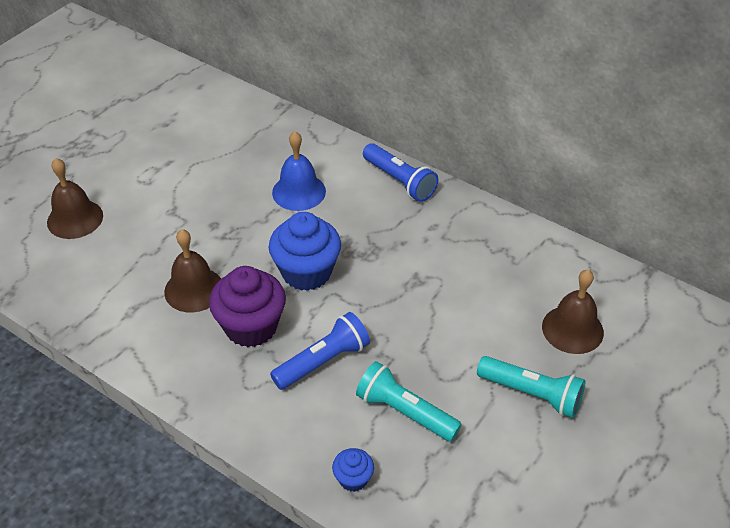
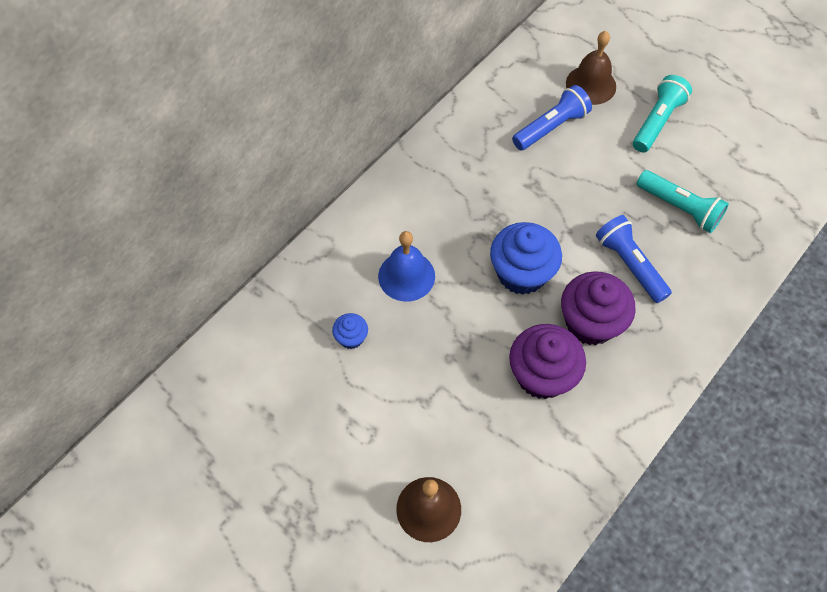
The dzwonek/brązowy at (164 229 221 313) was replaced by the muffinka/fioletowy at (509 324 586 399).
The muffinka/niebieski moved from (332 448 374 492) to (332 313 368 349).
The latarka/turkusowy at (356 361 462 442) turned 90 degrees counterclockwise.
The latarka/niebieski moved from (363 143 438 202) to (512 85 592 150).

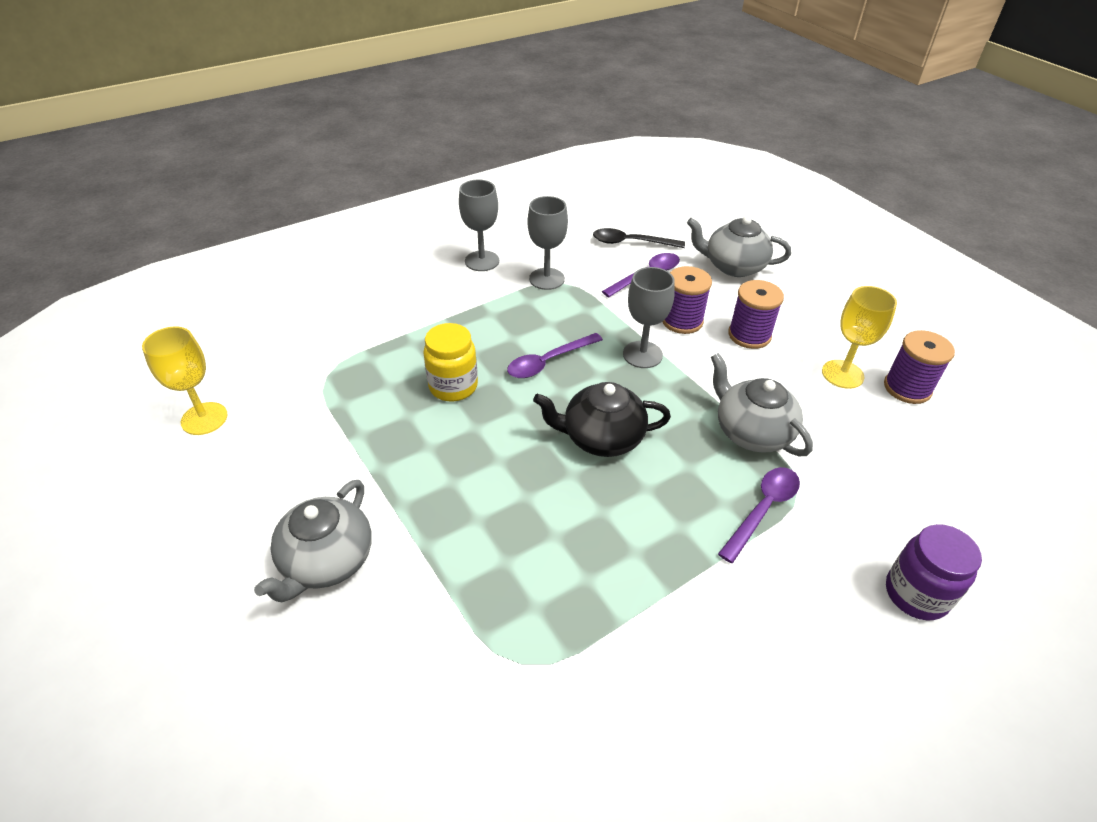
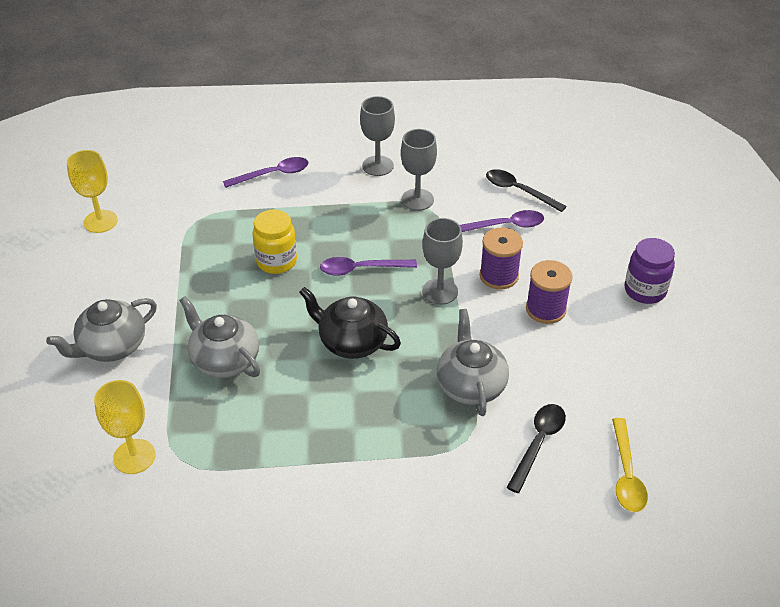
The imbryk/szary moved from (687 216 791 277) to (179 296 260 378).
The łyżka/fioletowy moved from (718 467 800 563) to (223 157 309 188).
The kielich/żółty moved from (822 286 897 389) to (94 380 156 474).
The szpulka/fioletowy at (884 330 955 404) disappeared.
The słoik/fioletowy moved from (886 524 982 621) to (625 238 675 304).
The łyżka/czarny at (506 404 566 493) appeared.
The łyżka/żółty at (612 418 648 512) appeared.

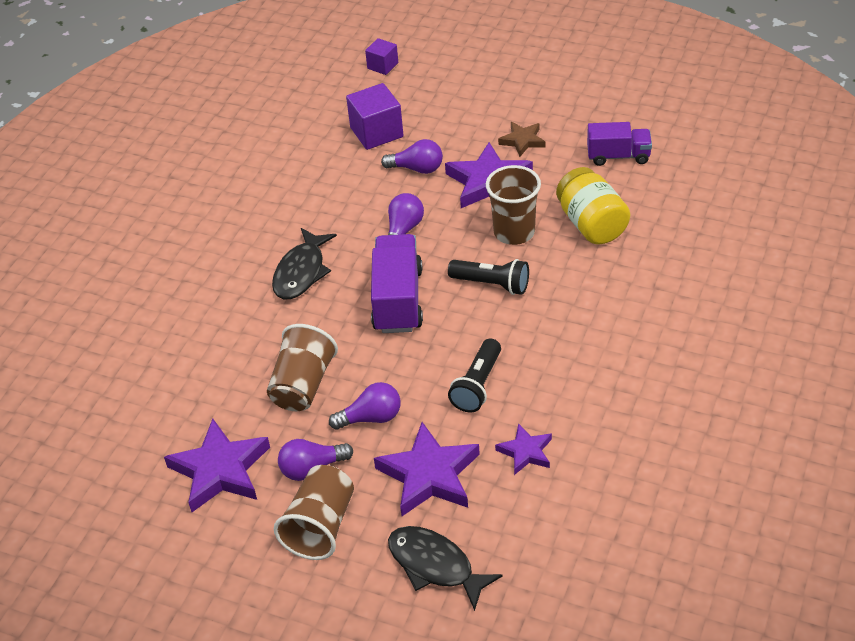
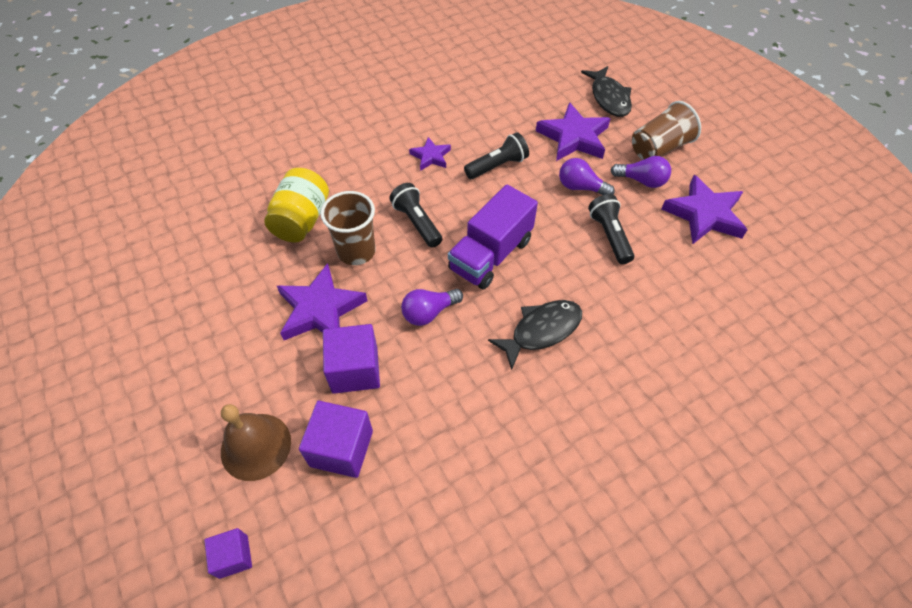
The szklanka/brązowy at (267 324 338 411) was replaced by the latarka/czarny at (588 194 634 264).
The żarówka/fioletowy at (381 139 443 174) was replaced by the sześcian/fioletowy at (323 324 380 394).
The gwiazda/fioletowy moved from (495 423 552 475) to (409 137 451 171).
The gwiazda/brązowy at (498 122 545 157) disappeared.
The ciężarówka/fioletowy at (587 122 652 166) disappeared.
The dzwonek/brązowy at (221 404 291 481) appeared.

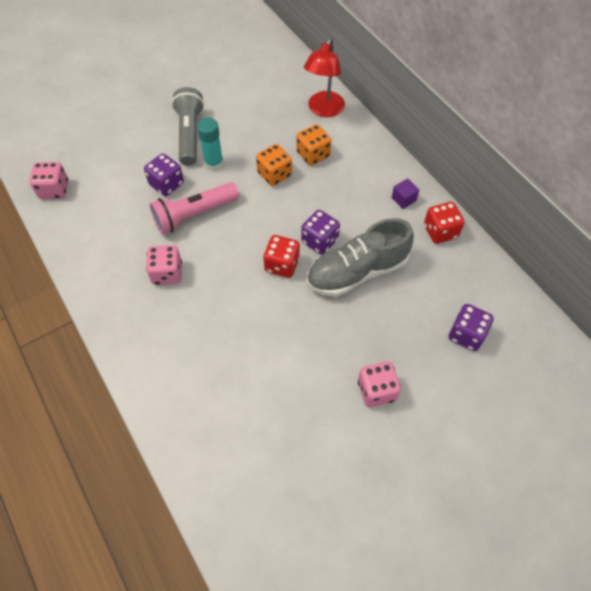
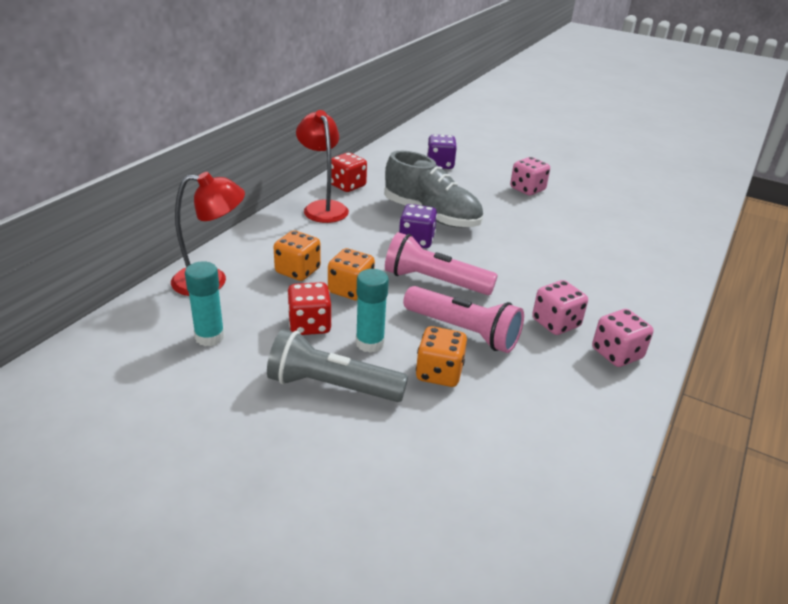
The kostka do gry/różowy moved from (29 162 68 199) to (592 309 653 367).
The kostka do gry/fioletowy at (144 153 184 196) became the kostka do gry/pomarańczowy at (416 326 467 387).
The latarka/szary at (172 87 204 166) turned 45 degrees clockwise.
The kostka do gry/czerwony moved from (263 235 300 278) to (287 282 332 335).
The sześcian/fioletowy at (392 179 419 209) was replaced by the lampka/czerwony at (296 110 349 223).
The klej w sztyfcie/turkusowy at (185 261 225 346) appeared.
The latarka/różowy at (385 232 498 295) appeared.

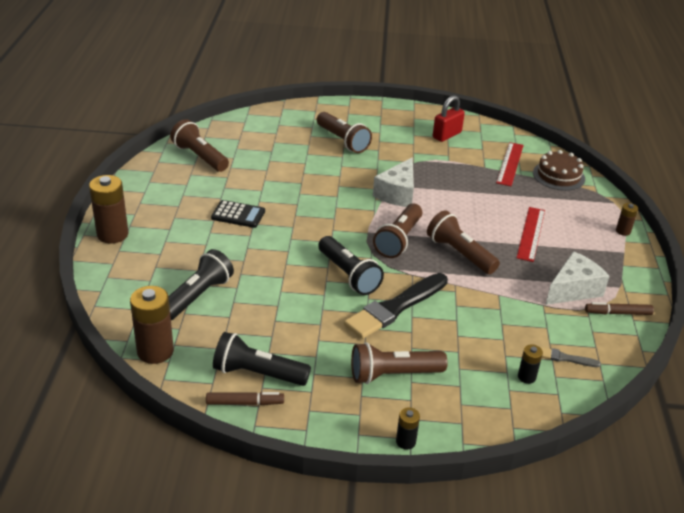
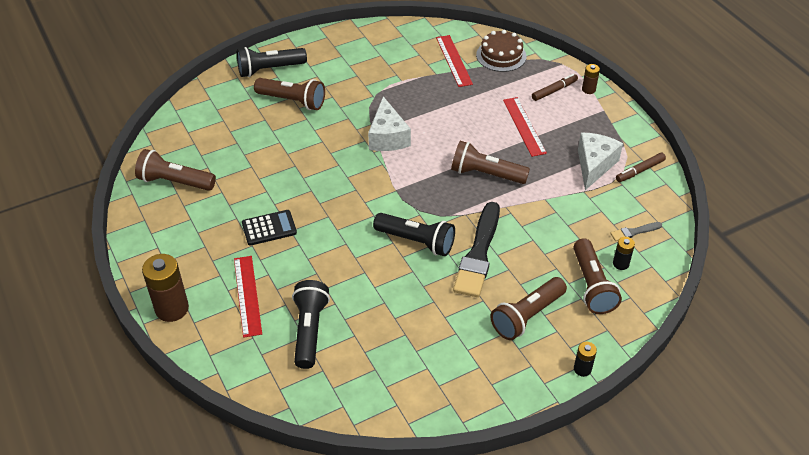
The bateria/brązowy at (130 286 174 364) disappeared.
The flamaster/brązowy moved from (206 392 284 405) to (532 74 578 101).
The latarka/czarny moved from (213 332 311 386) to (237 47 307 77).
The latarka/brązowy moved from (373 203 422 258) to (573 238 622 314).
The kłódka/czerwony at (433 95 465 142) disappeared.
The linijka/czerwony at (234 256 262 338) appeared.

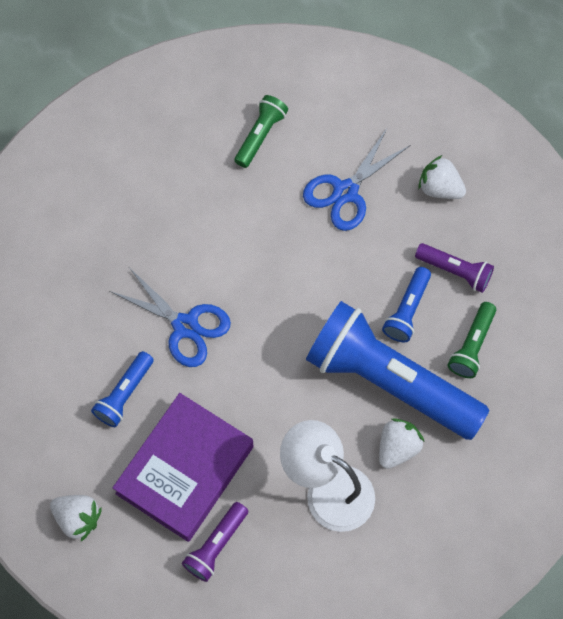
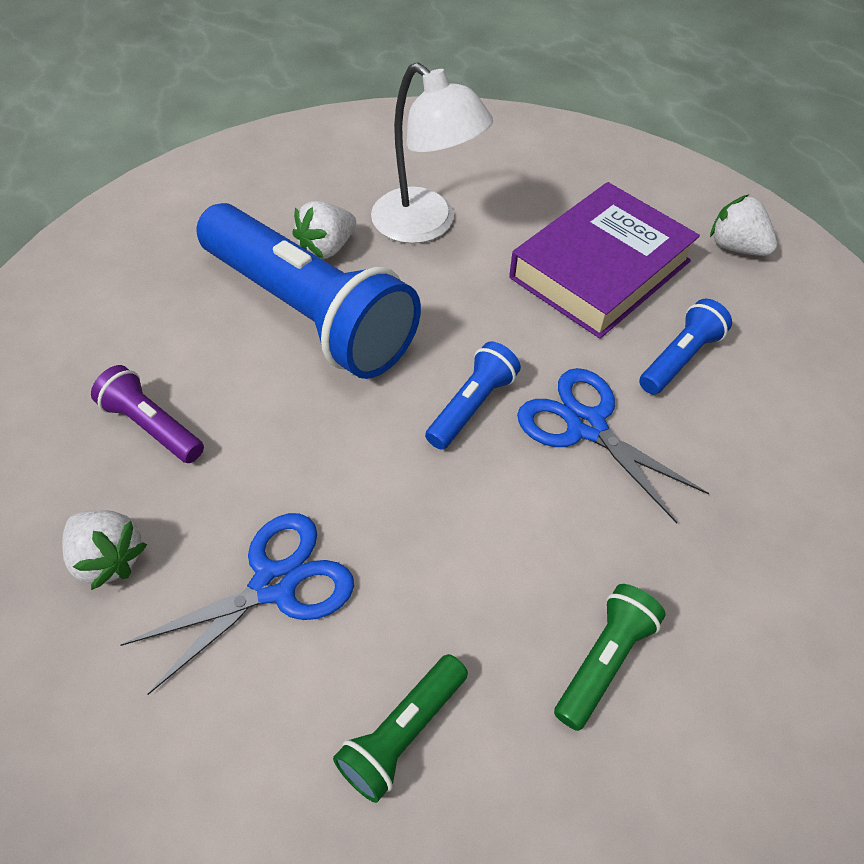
The latarka/fioletowy at (182 502 248 582) disappeared.
The latarka/niebieski moved from (382 267 431 342) to (425 341 521 450).
The latarka/zielony moved from (448 302 496 378) to (554 584 666 731).

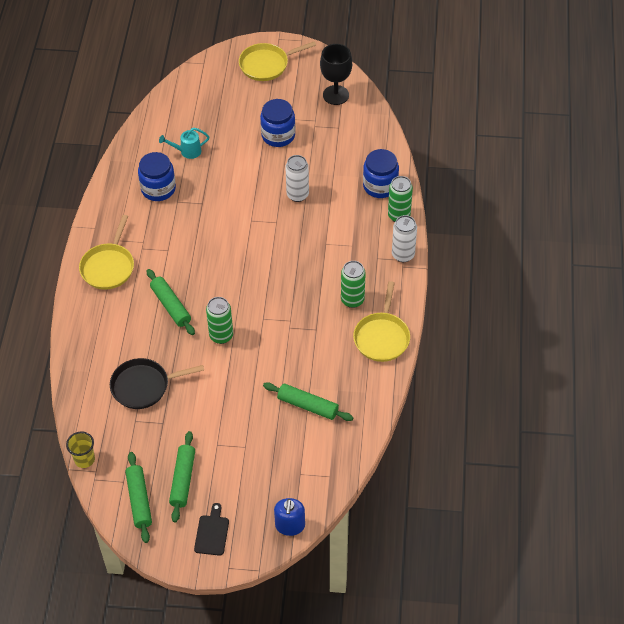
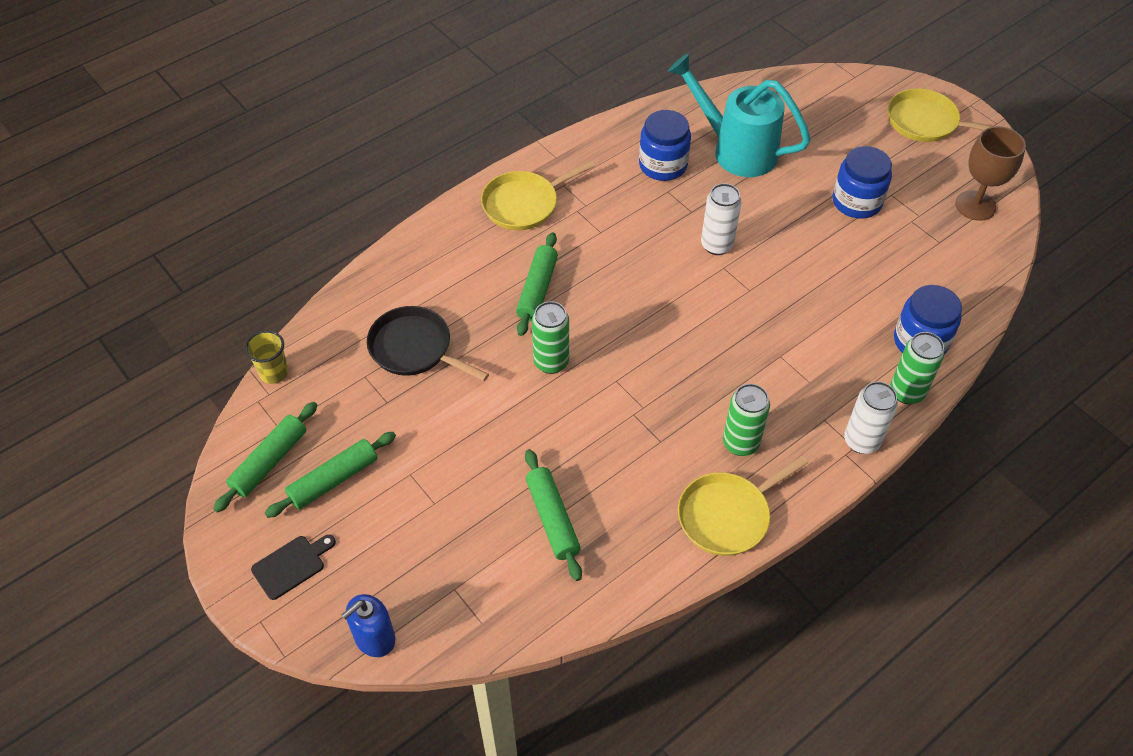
The konewka/turkusowy at (159 128 209 159) changed to 2.17 times the size.
The puszka/biały moved from (285 155 309 202) to (701 183 742 255).
The kielich/czarny at (320 44 352 105) became the kielich/brązowy at (955 126 1026 221).

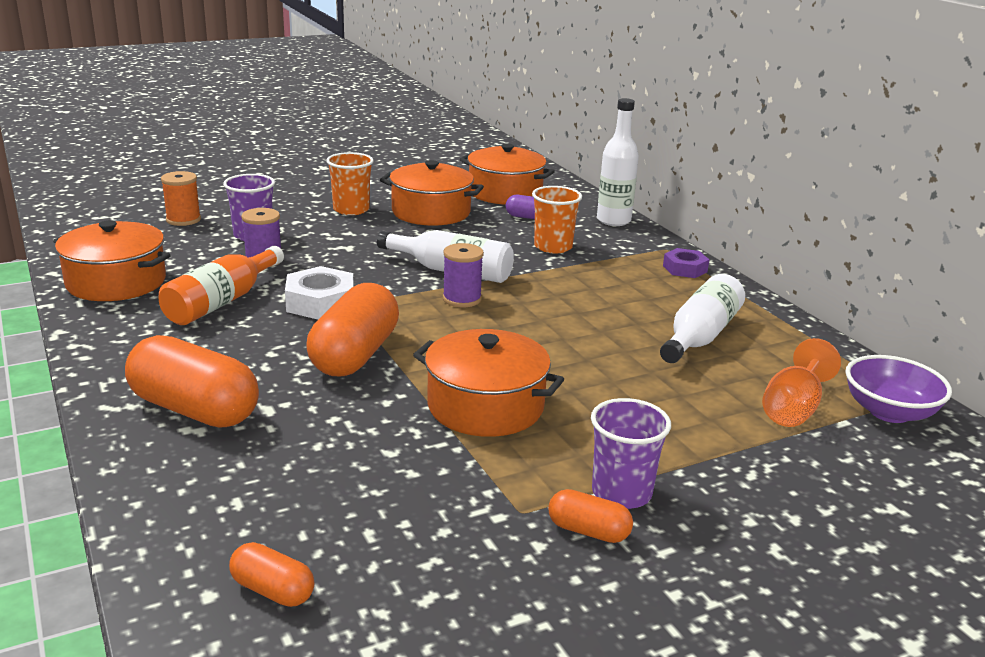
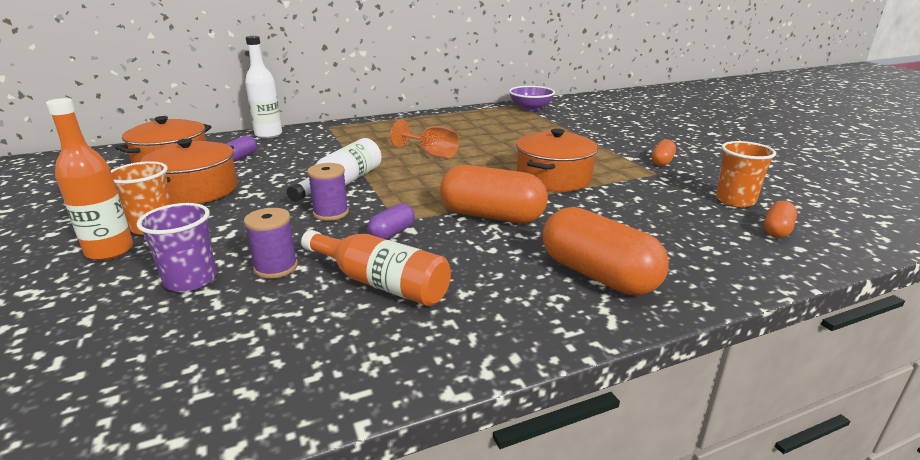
The garnek/pomarańczowy at (53 220 171 301) disappeared.
The kapsułka/pomarańczowy at (125 335 259 428) turned 75 degrees counterclockwise.
The szpulka/pomarańczowy at (161 171 201 226) disappeared.
The nakrętka/biały at (285 266 354 320) was replaced by the kapsułka/fioletowy at (368 203 415 239).
The szpulka/fioletowy moved from (443 243 484 307) to (307 163 349 221).
The szklanka/pomarańczowy moved from (532 186 582 253) to (716 141 776 207).
The szklanka/fioletowy at (591 398 671 509) disappeared.
The butelka/biały at (660 274 745 363) disappeared.
The nakrętka/fioletowy at (663 248 709 278) disappeared.
The kielich/pomarańczowy moved from (762 338 841 427) to (390 120 459 158).
The butelka/pomarańczowy at (46 98 133 260) appeared.

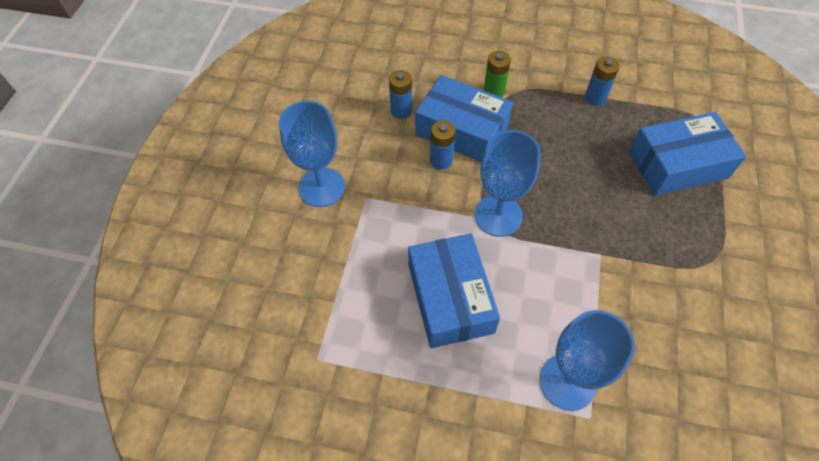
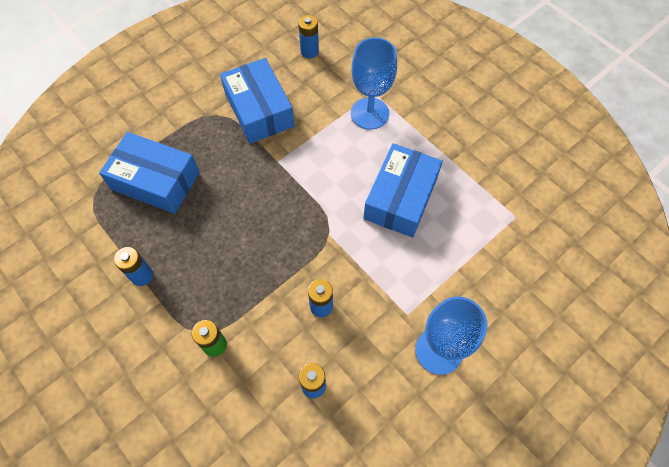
The pudełko/niebieski moved from (415 75 513 162) to (220 58 295 144).
The kielich/niebieski at (475 130 541 237) disappeared.
The bateria/niebieski at (298 15 319 58) appeared.

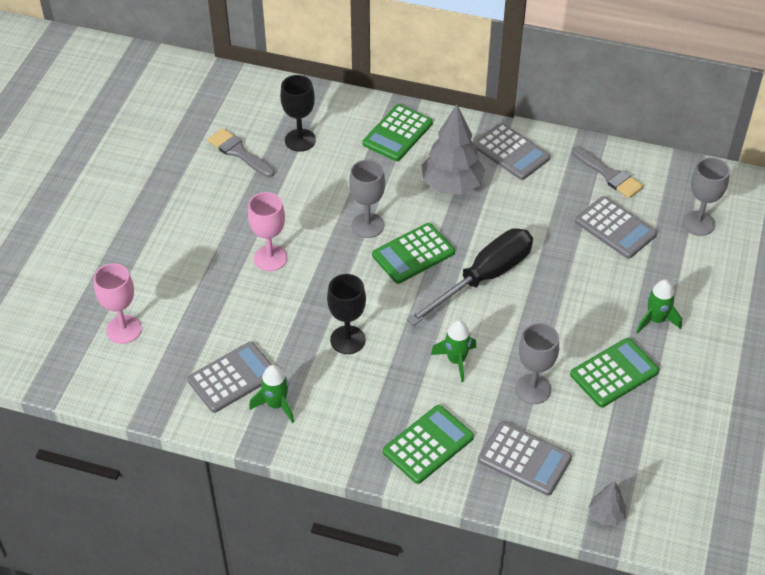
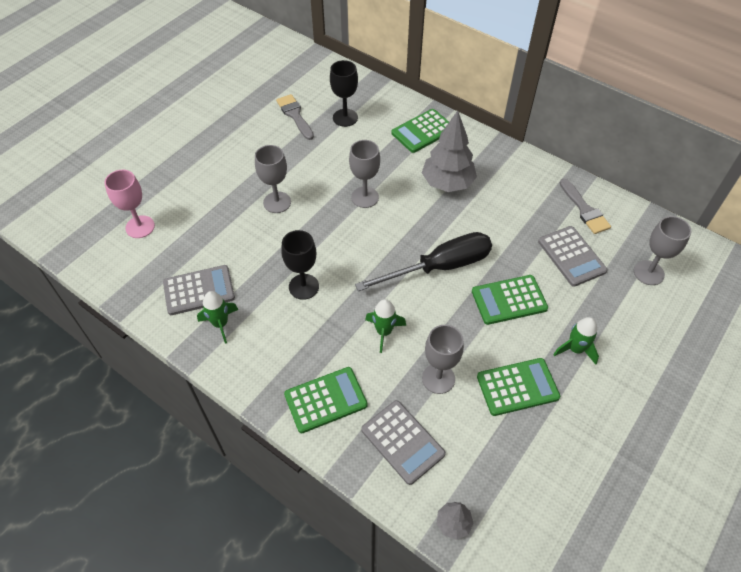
The kielich/różowy at (248 192 287 271) became the kielich/szary at (255 145 291 213).
The kalkulator/zielony moved from (372 223 455 284) to (472 275 548 325).
The kalkulator/szary at (474 123 551 180) disappeared.

